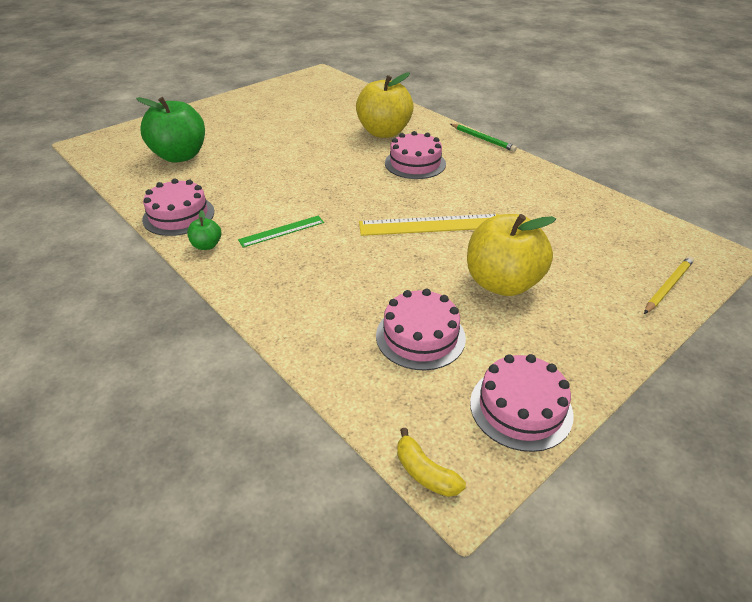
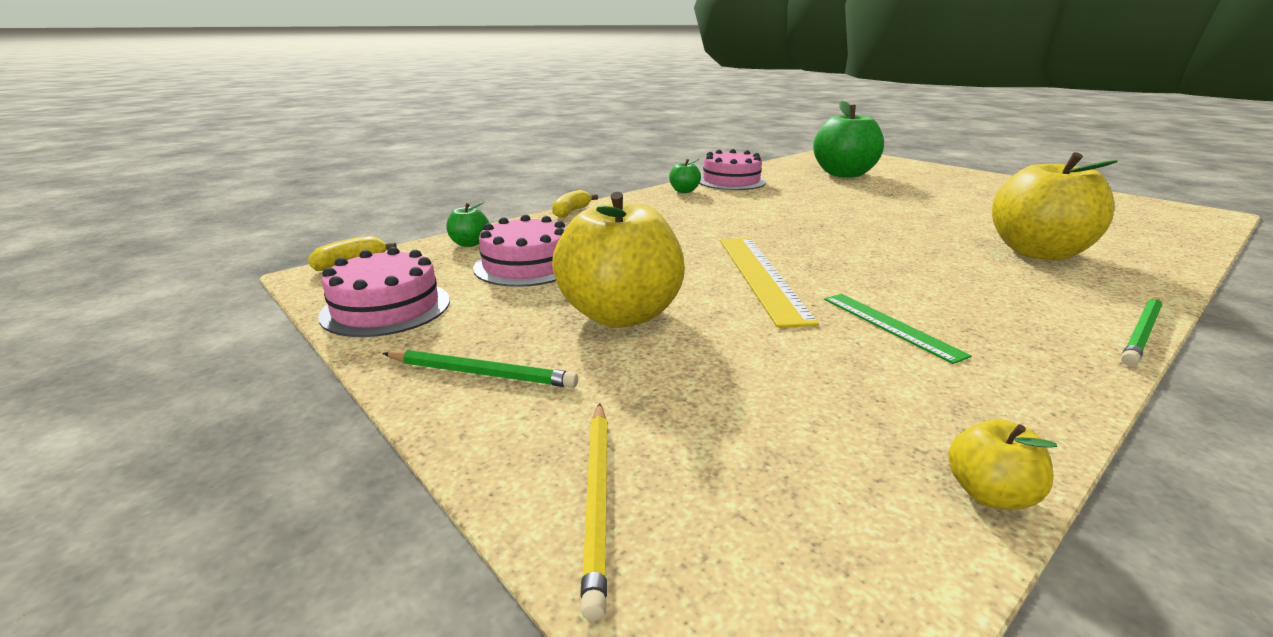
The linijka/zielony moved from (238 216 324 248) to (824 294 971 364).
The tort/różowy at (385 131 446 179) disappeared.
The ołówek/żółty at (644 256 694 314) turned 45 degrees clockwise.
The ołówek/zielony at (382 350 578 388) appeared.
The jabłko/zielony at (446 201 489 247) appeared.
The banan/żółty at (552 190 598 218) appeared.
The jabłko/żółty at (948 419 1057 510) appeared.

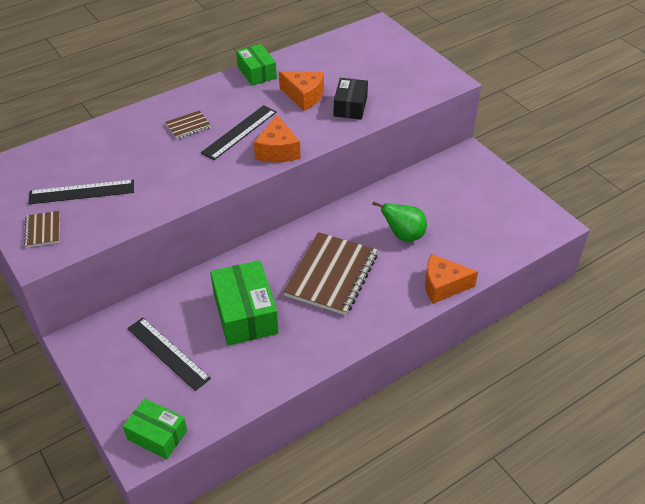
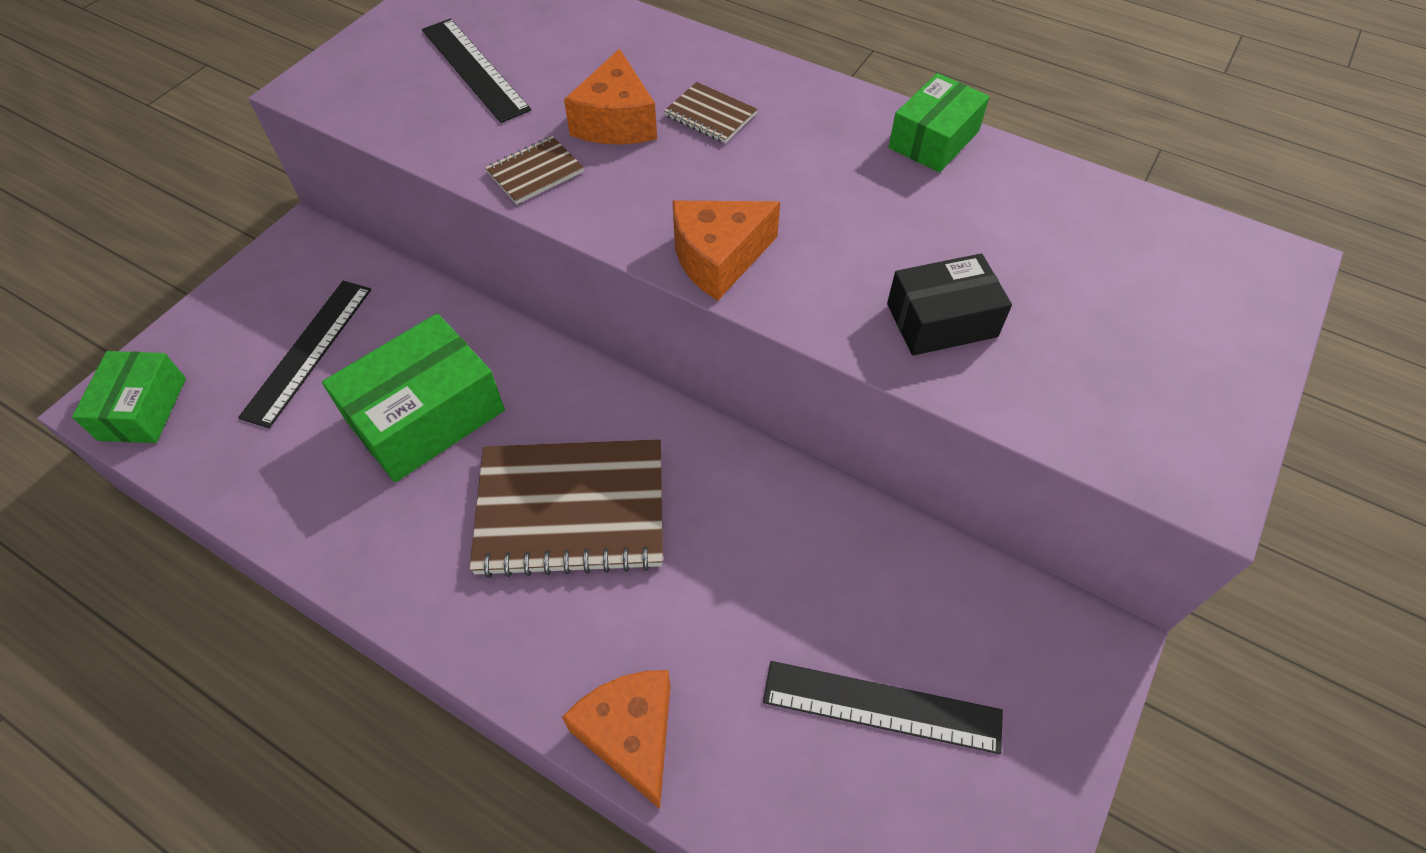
The zeszyt/brązowy moved from (24 211 60 247) to (485 136 584 204).
The linijka/czarny moved from (201 105 277 160) to (763 661 1003 754).
The ser/pomarańczowy moved from (279 71 324 111) to (564 48 657 145).
The gruszka/zielony at (372 201 427 242) disappeared.

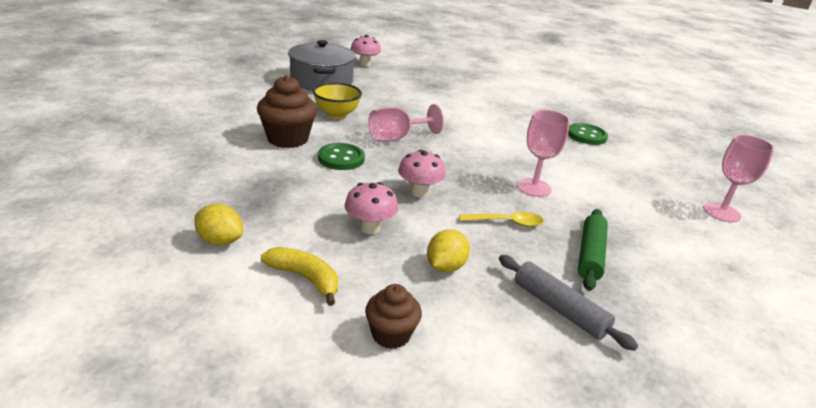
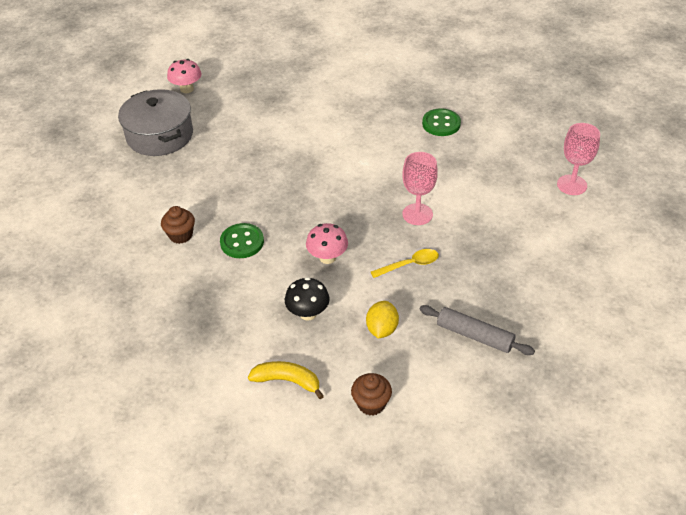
The cytryna/żółty at (194 204 243 246) disappeared.
The muffinka/brązowy at (257 75 317 148) changed to 0.60 times the size.
The miska/żółty at (313 83 362 119) disappeared.
The grzyb/różowy at (345 182 398 234) became the grzyb/czarny at (285 277 330 321).
The kielich/różowy at (368 104 444 142) disappeared.
The wałek do ciasta/zielony at (578 209 608 291) disappeared.

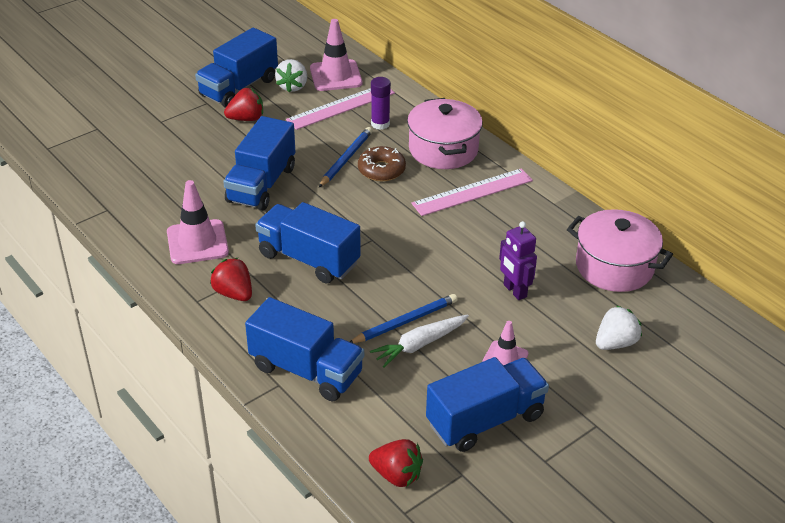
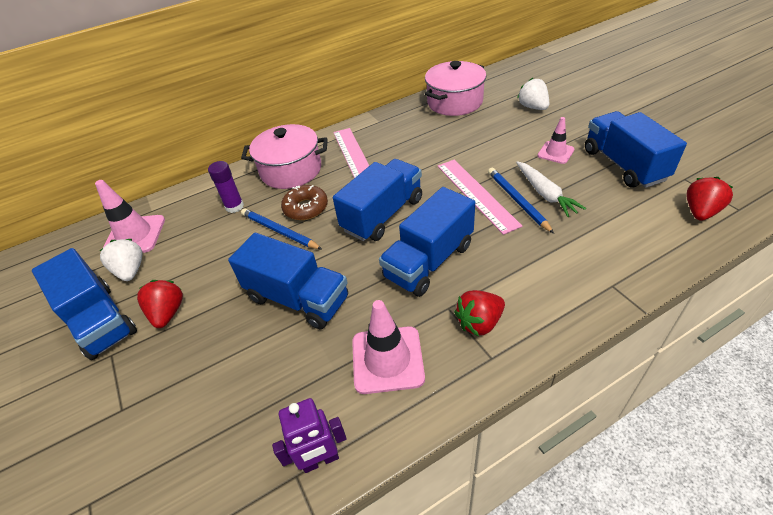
The ciężarówka/niebieski moved from (245 297 364 401) to (333 159 422 241).
The truskawka/biały at (275 59 307 93) turned 135 degrees counterclockwise.
The linijka/różowy moved from (286 88 395 130) to (438 160 522 235).
The robot/fioletowy moved from (499 221 537 300) to (272 398 347 473).

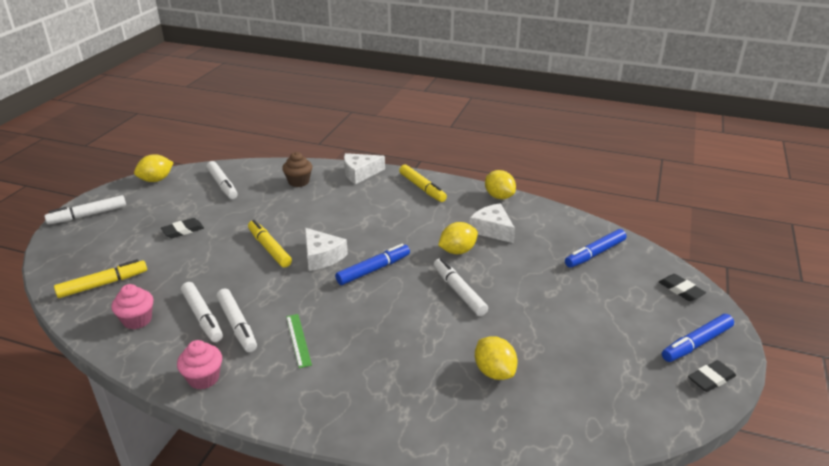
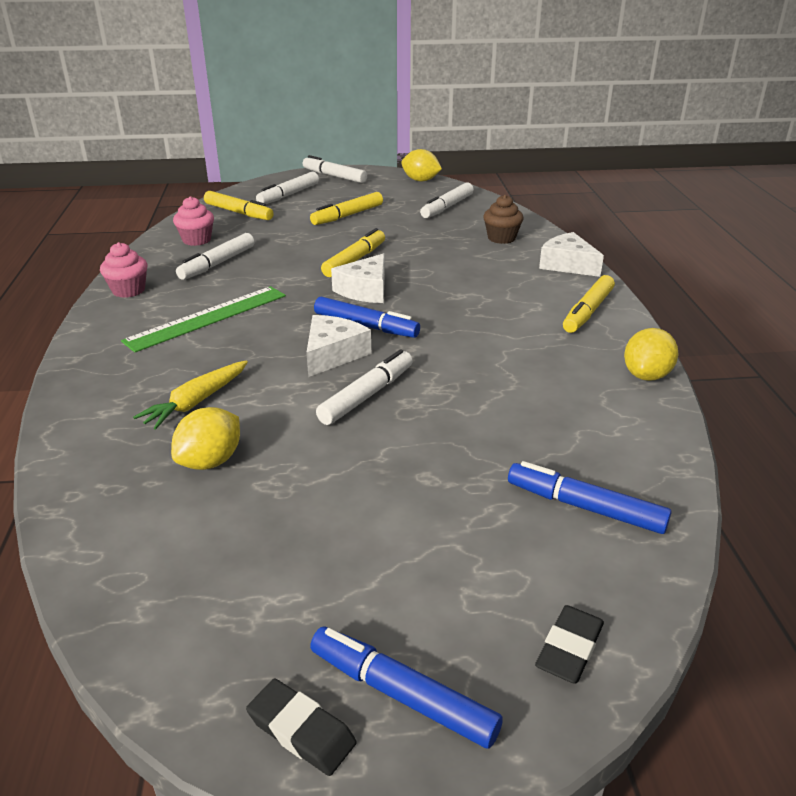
The gumka do mazania/czarny at (161 218 204 238) was replaced by the flamaster/żółty at (310 192 383 225).
The flamaster/biały moved from (217 288 257 352) to (256 172 319 204).
The linijka/zielony at (286 314 312 368) changed to 1.86 times the size.
The cytryna/żółty at (438 222 478 254) disappeared.
The ser/biały moved from (470 203 515 243) to (306 315 371 377).
The marchewka/żółty at (133 360 248 430) appeared.

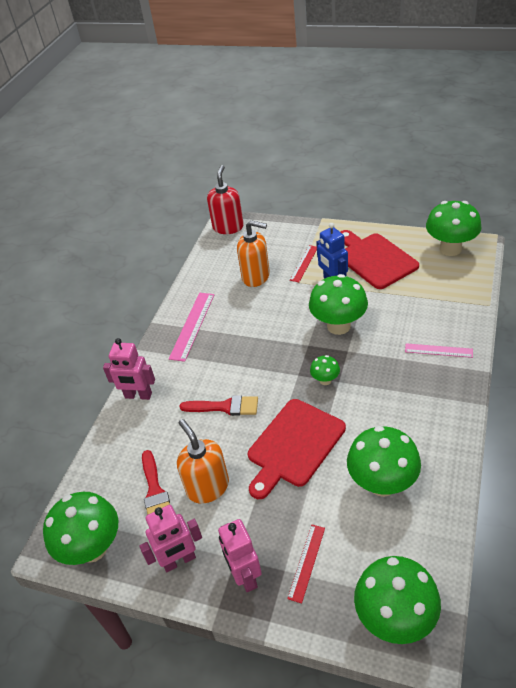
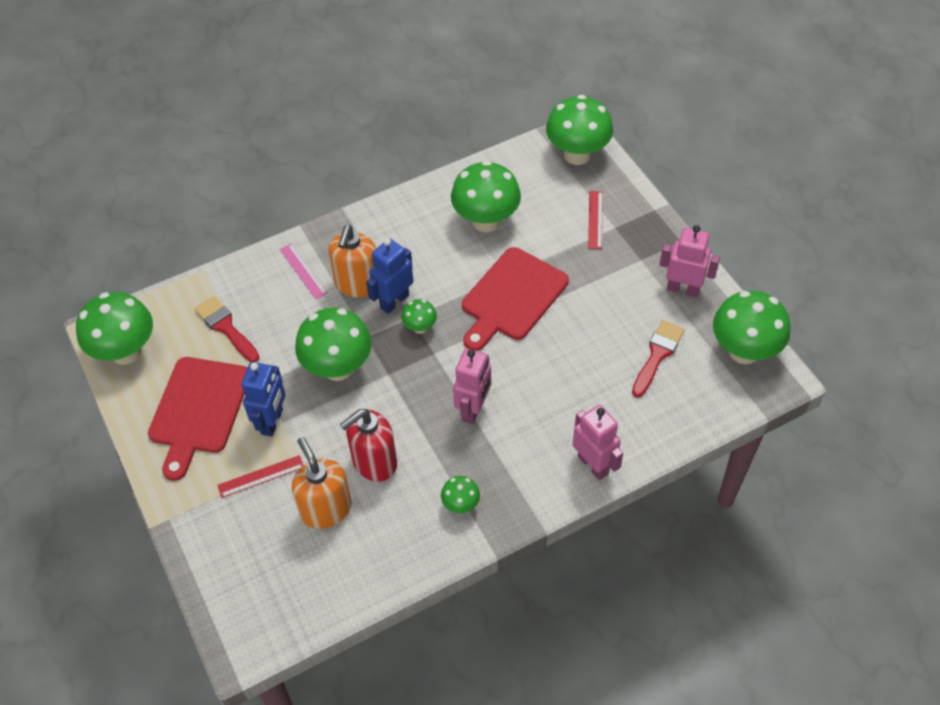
The linijka/różowy at (169 293 214 362) was replaced by the grzyb/zielony at (441 476 480 513).
The dozownik mydła/pomarańczowy moved from (177 419 229 504) to (328 225 376 298).
The pędzel/czerwony moved from (179 395 258 416) to (195 296 259 362).
The dozownik mydła/czerwony moved from (207 165 244 234) to (340 409 397 482).
The robot/różowy moved from (218 519 262 592) to (453 348 491 424).
The deska do krojenia/czerwony at (248 399 346 499) turned 135 degrees clockwise.
The linijka/czerwony at (287 525 325 603) turned 60 degrees counterclockwise.
The robot/niebieski at (366 238 413 314) appeared.

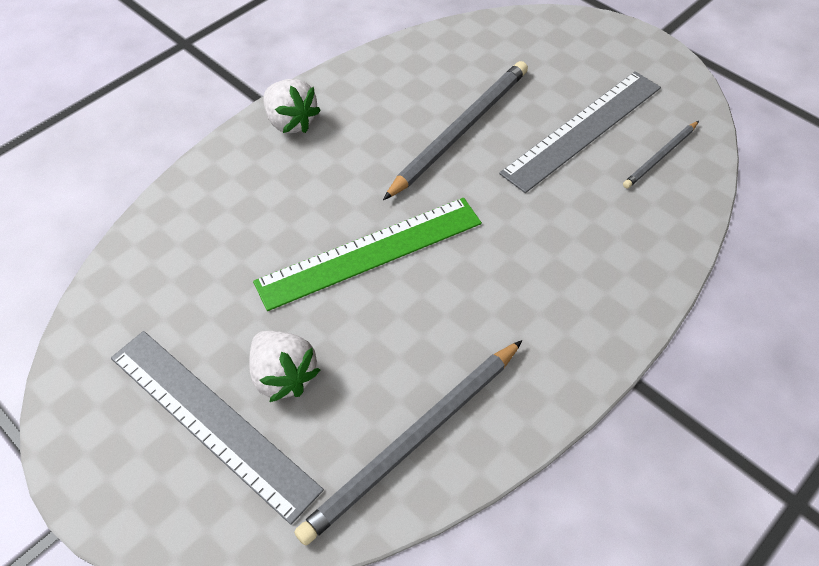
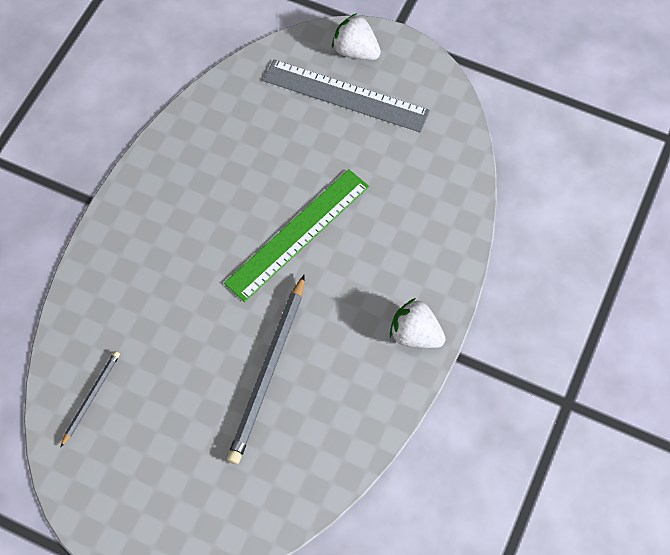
The truskawka/biały moved from (249 331 320 402) to (332 13 381 60).
The ołówek/szary at (294 340 522 546) disappeared.
The linijka/szary at (499 71 661 193) disappeared.

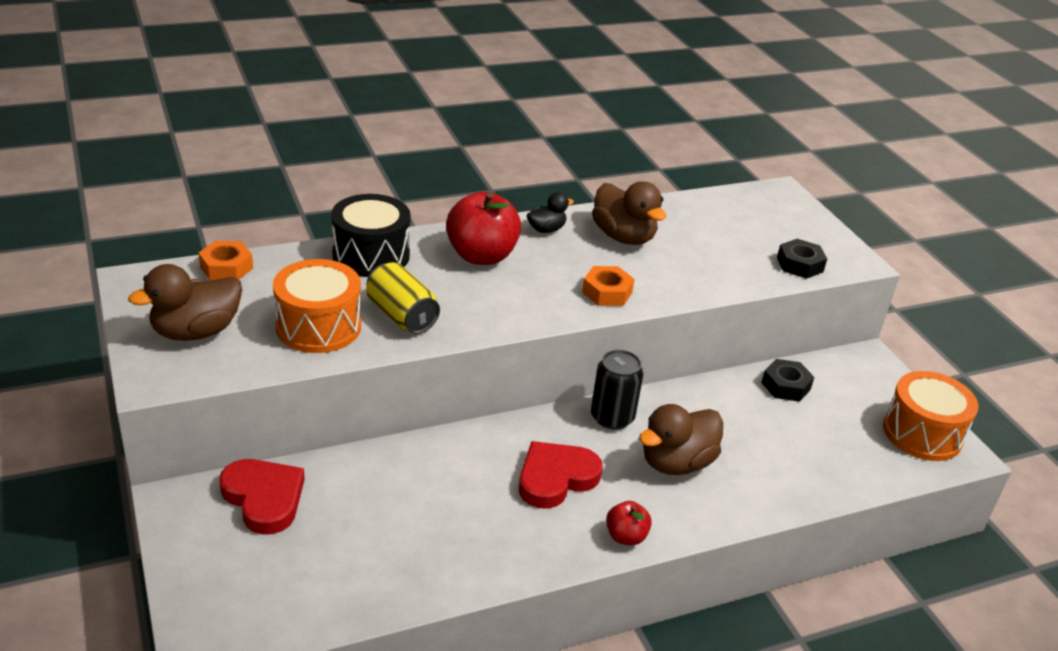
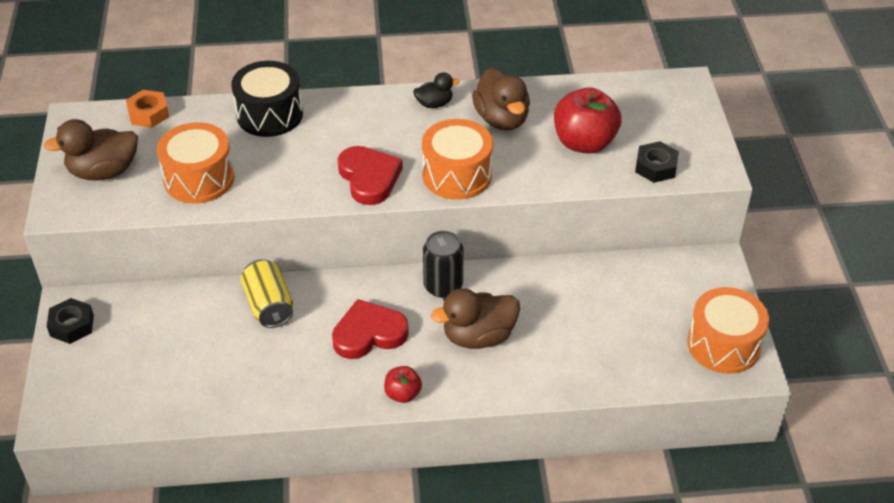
The serce/czerwony moved from (219 459 305 535) to (338 146 403 205).
The puszka/żółty moved from (366 262 440 334) to (241 259 293 328).
The jabłko/czerwony moved from (446 192 521 265) to (554 87 621 154).
The nakrętka/pomarańczowy at (582 266 635 306) was replaced by the bęben/pomarańczowy at (422 119 493 200).
The nakrętka/czarny moved from (761 359 814 402) to (47 298 94 344).

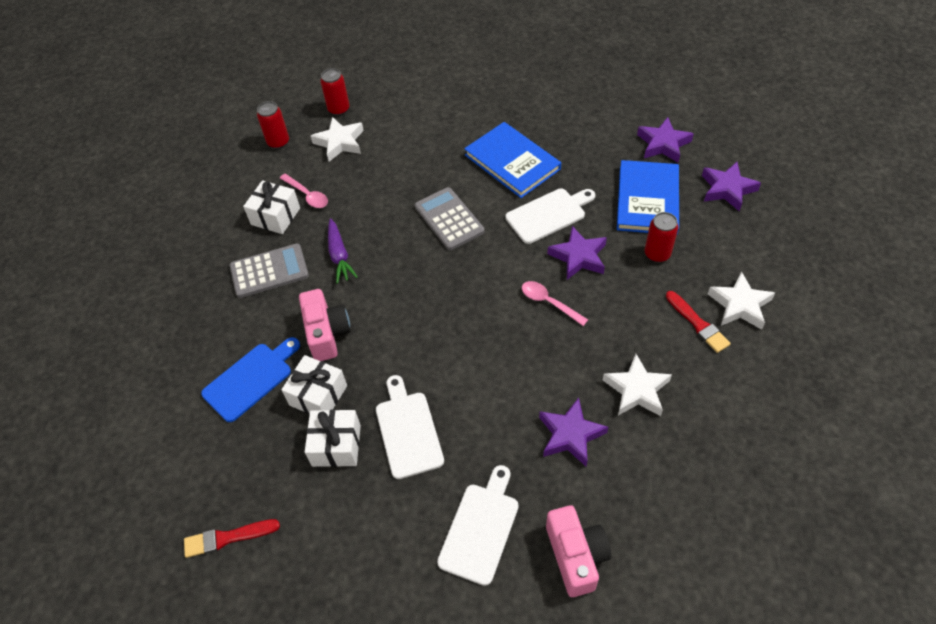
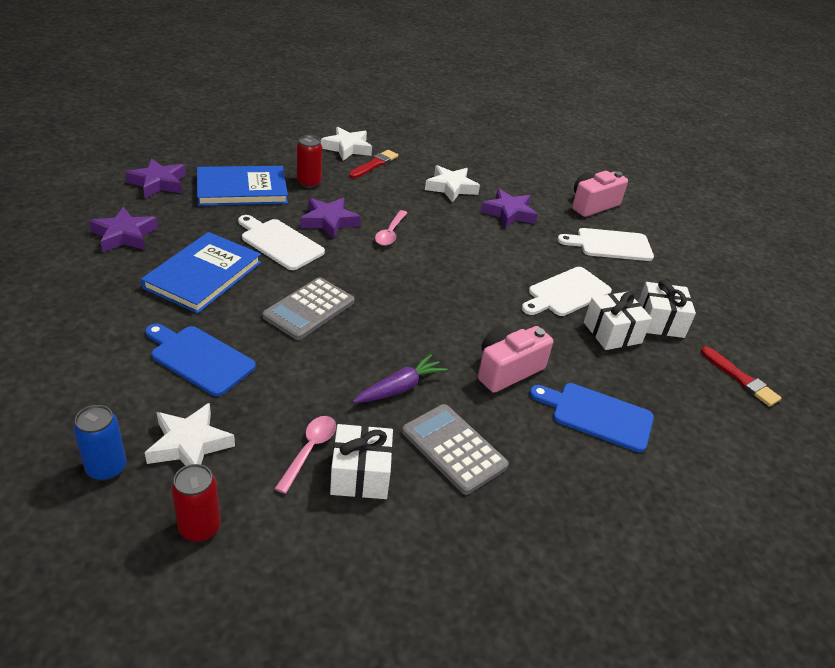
The prezent/biały moved from (281 355 347 414) to (638 280 696 338).
The puszka/czerwony at (320 68 350 116) became the puszka/niebieski at (73 405 127 481).
The gwiazda/fioletowy moved from (702 162 761 211) to (89 207 158 252).
The deska do krojenia/niebieski at (145 323 256 396) appeared.

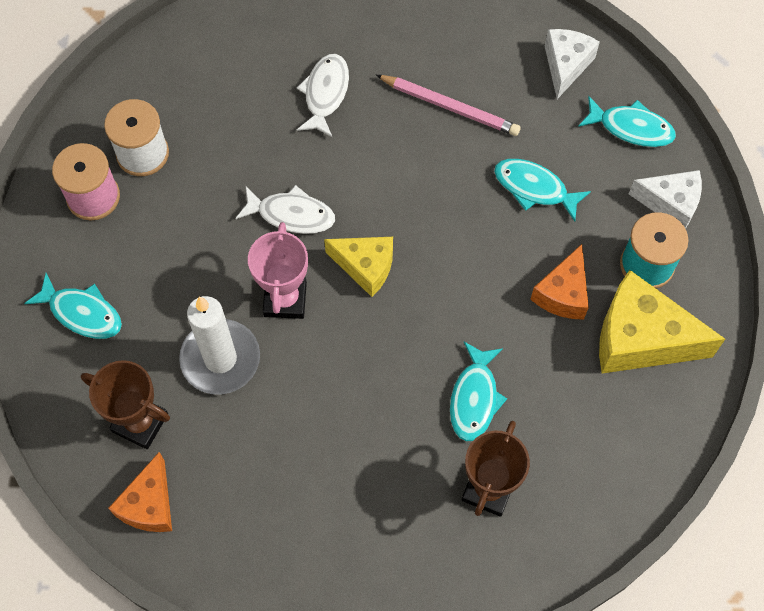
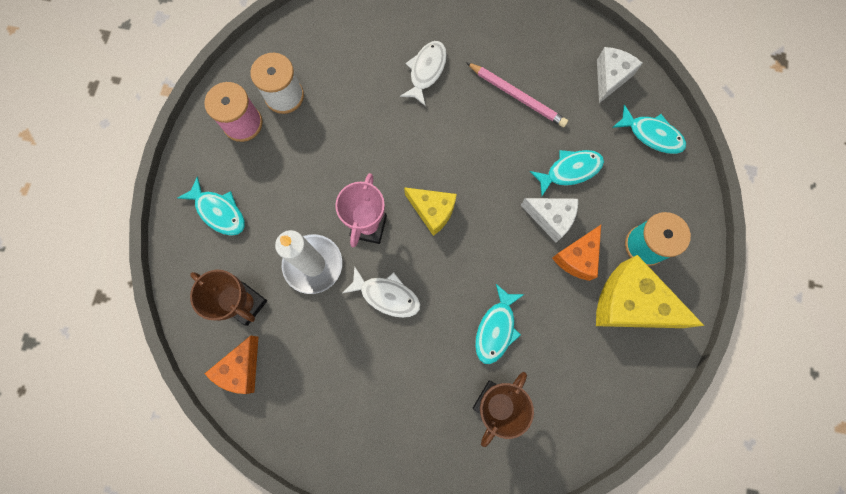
The ryba/biały moved from (235 185 335 234) to (343 266 420 318).
The ryba/turkusowy at (494 159 591 222) turned 120 degrees clockwise.
The ser/biały moved from (629 170 702 229) to (521 198 578 243).

